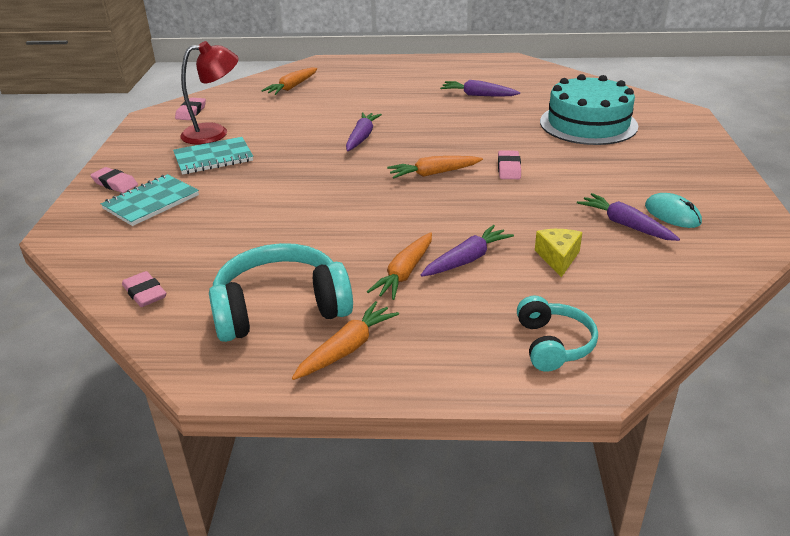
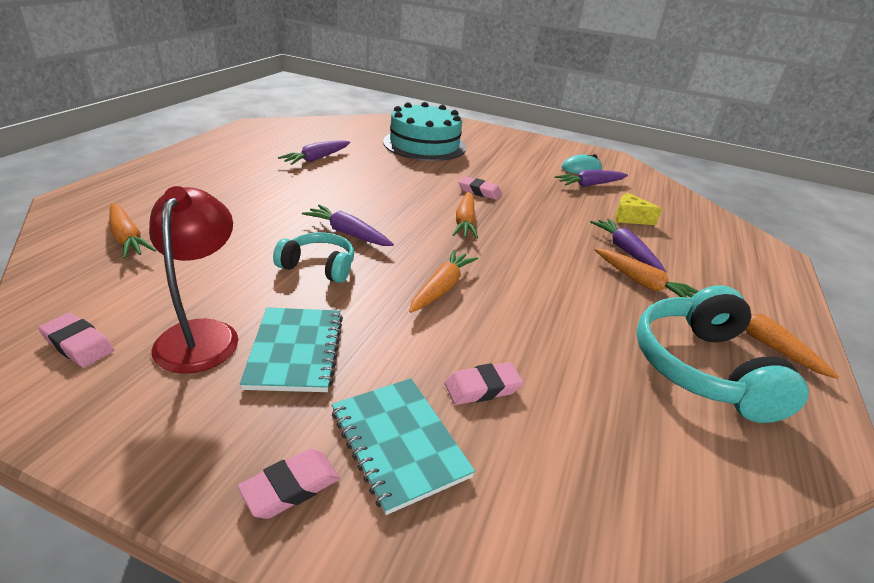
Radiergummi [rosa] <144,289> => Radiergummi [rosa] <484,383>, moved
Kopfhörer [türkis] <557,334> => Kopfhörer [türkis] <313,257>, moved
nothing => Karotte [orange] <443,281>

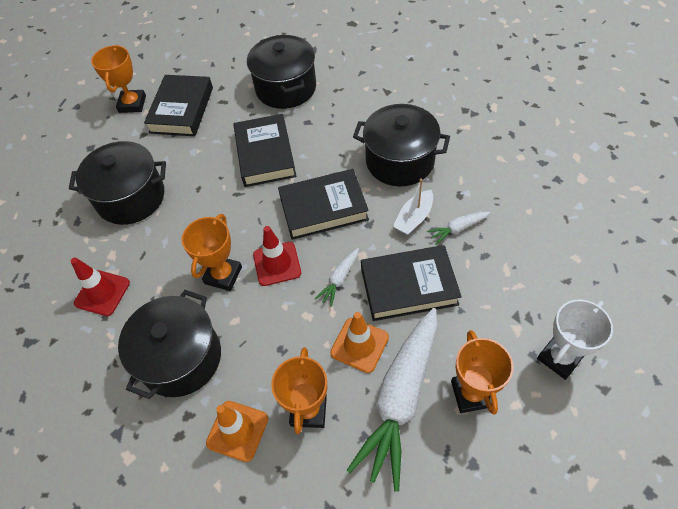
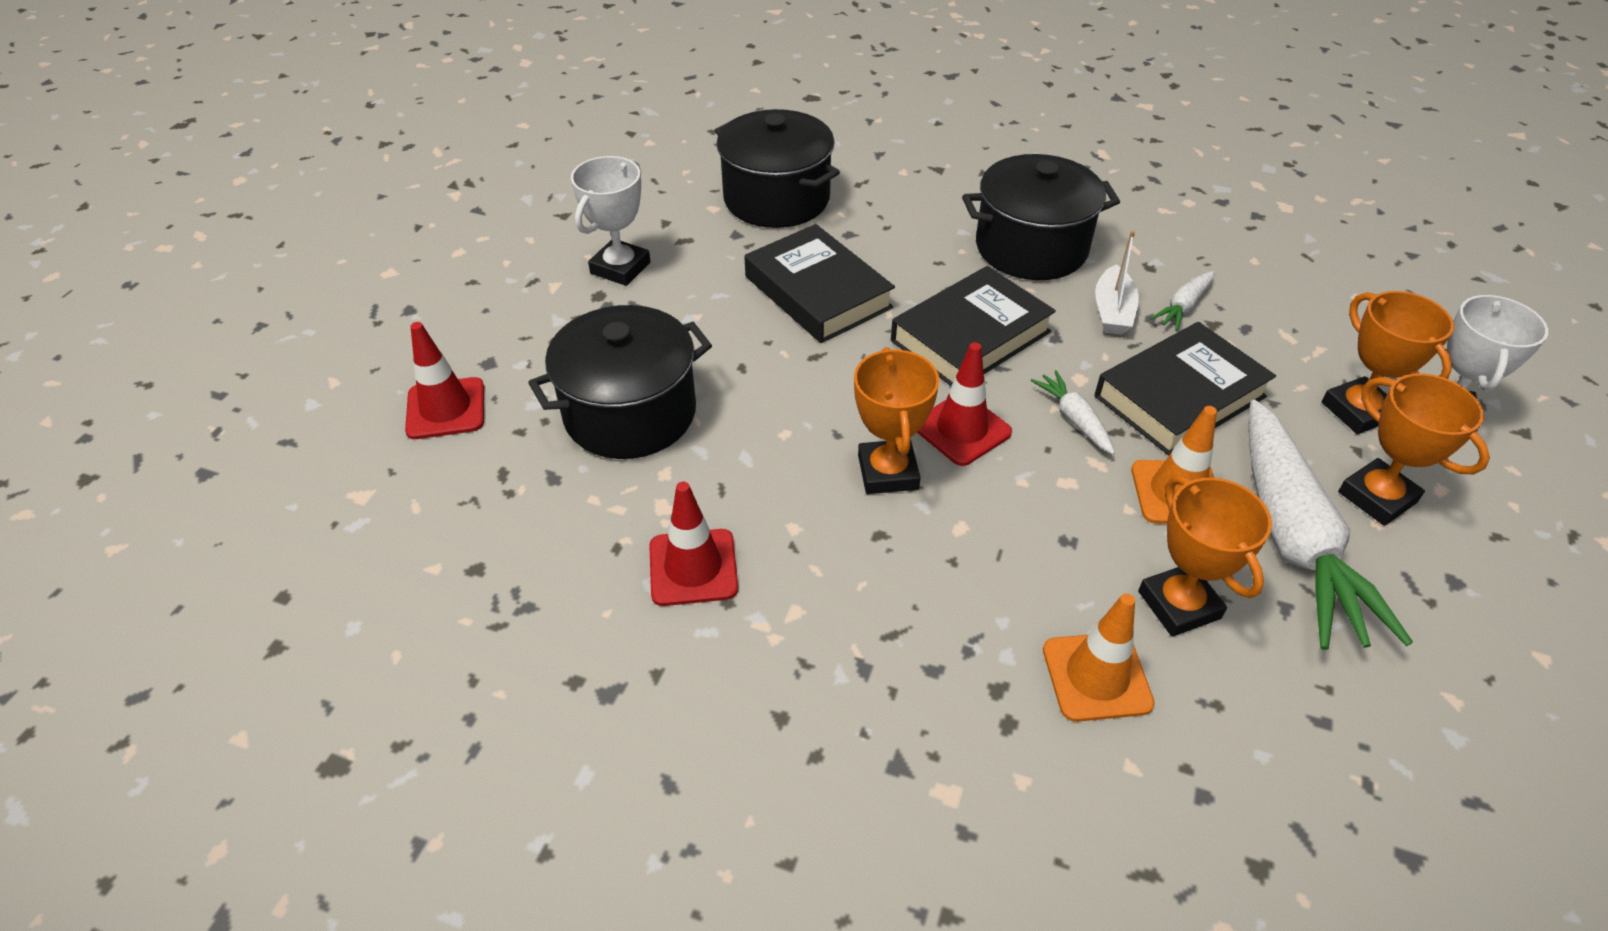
Pokal [orange] <118,79> => Pokal [orange] <1388,362>, moved
Kochtopf [schwarz] <169,344> => nothing
Buch [schwarz] <178,105> => Pokal [weiß] <611,221>
Karotte [weiß] <337,277> => Karotte [weiß] <1073,412>, 150 degrees clockwise
nothing => Leitkegel [rot] <444,380>

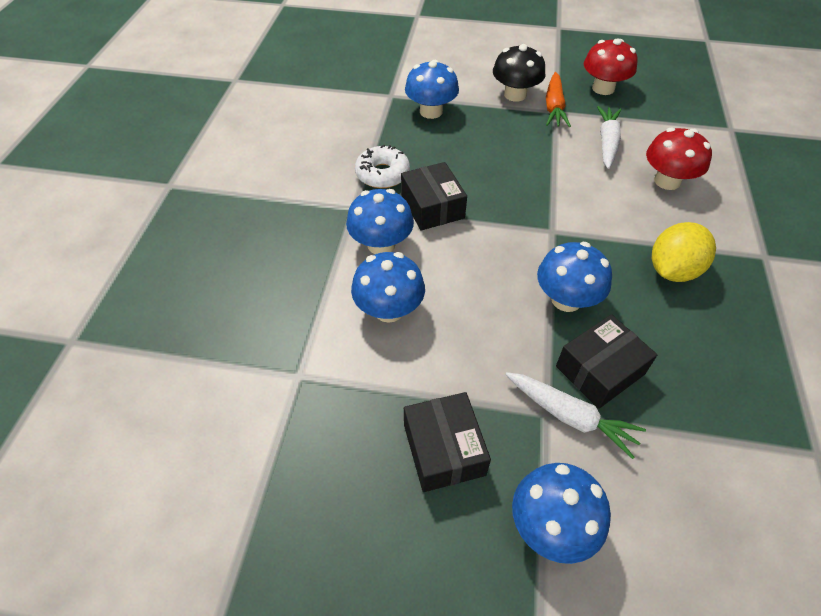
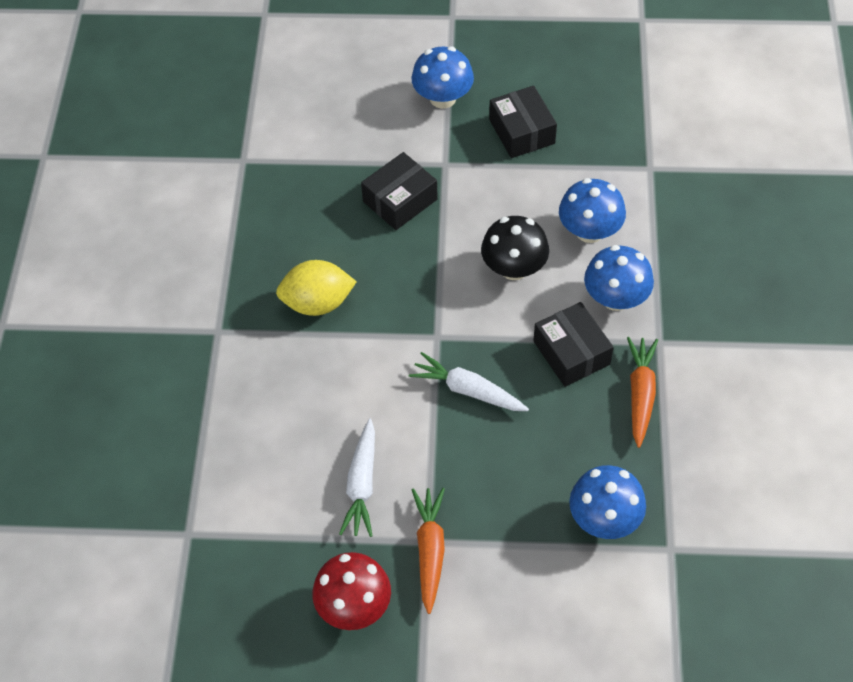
Donut [weiß] <382,166> => Karotte [orange] <642,392>
Pilz [schwarz] <519,73> => Pilz [schwarz] <515,248>, moved
Karotte [weiß] <576,415> => Karotte [weiß] <469,381>, moved
Pilz [blau] <574,277> => nothing
Pilz [rot] <679,158> => nothing
Zitrone [gelb] <684,252> => Zitrone [gelb] <316,288>, 45 degrees clockwise

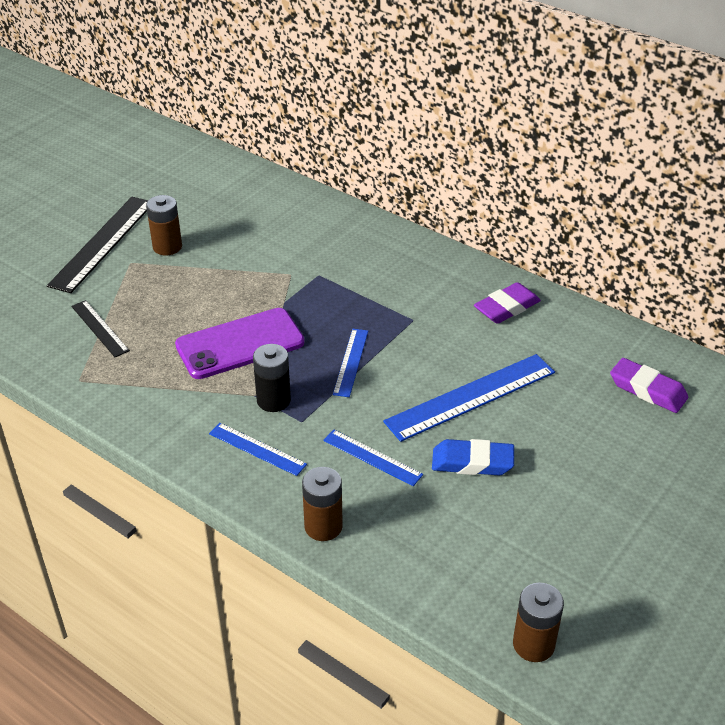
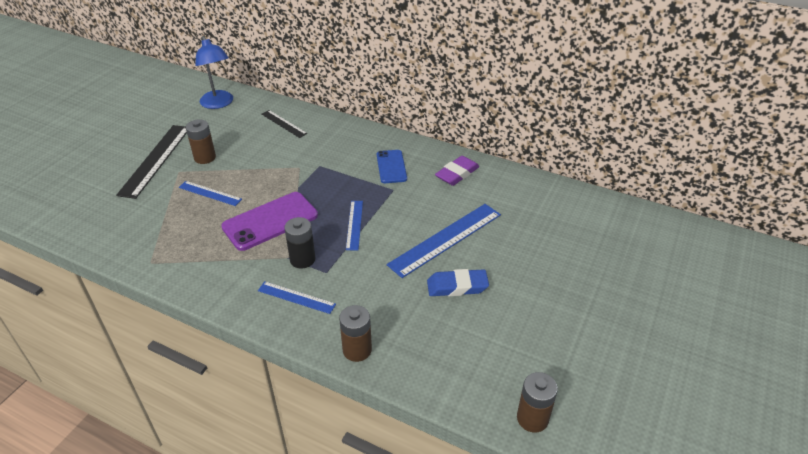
Lineal [schwarz] <100,328> => Lineal [schwarz] <284,124>, moved
Lineal [blau] <373,458> => Lineal [blau] <210,193>, moved
Radiergummi [lila] <649,385> => nothing
nothing => Lampe [blau] <214,72>
nothing => Handy [blau] <392,166>

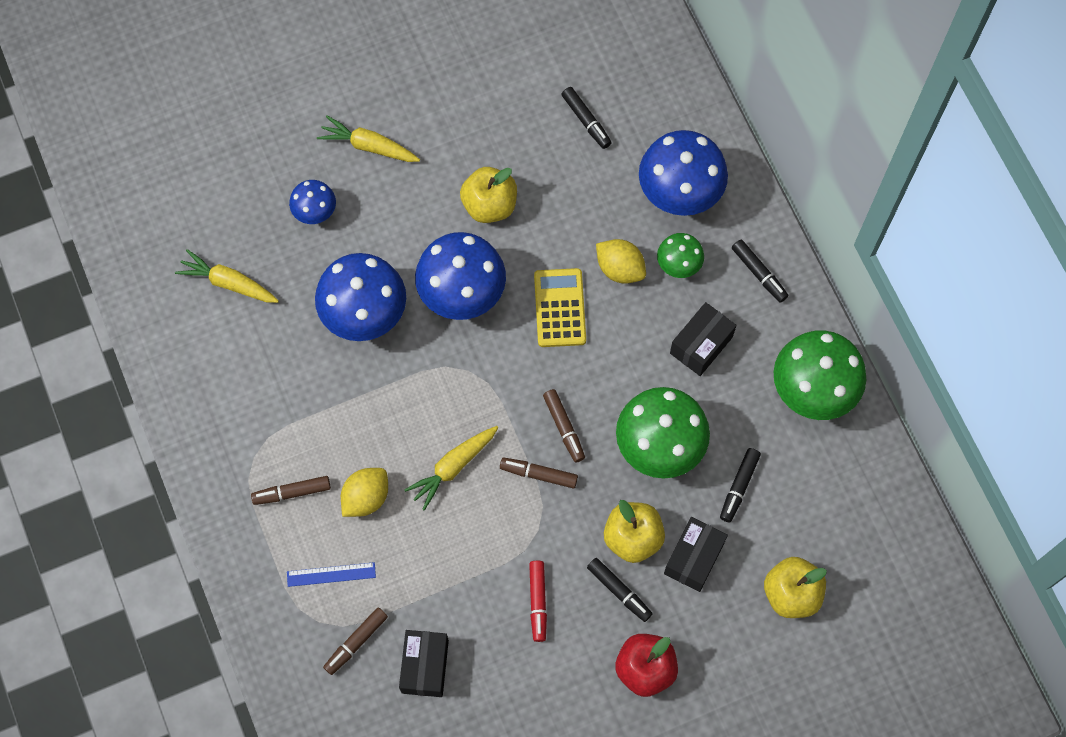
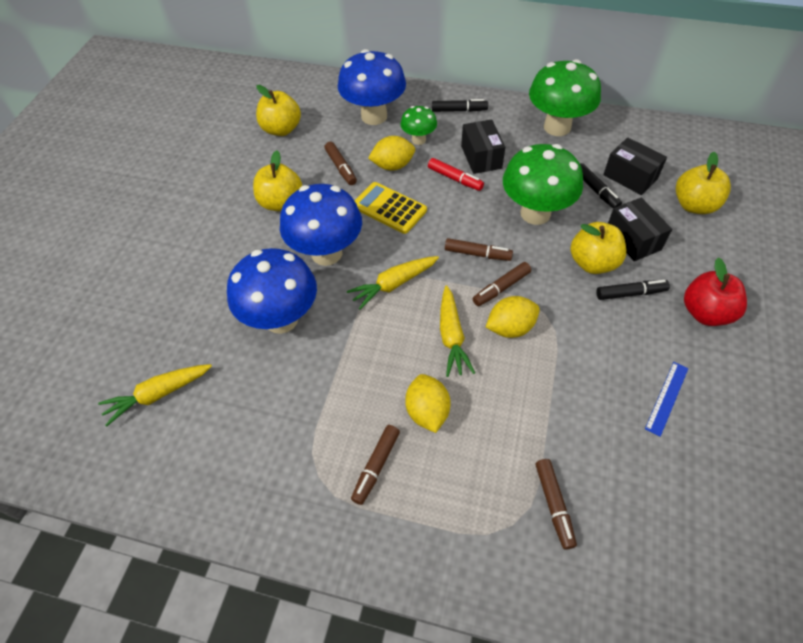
Lineal [blau] <331,574> => Lineal [blau] <667,399>, moved
Pilz [blau] <312,202> => nothing
Karotte [gelb] <368,139> => Karotte [gelb] <393,282>, moved
Schachtel [schwarz] <424,663> => Schachtel [schwarz] <635,166>, moved
Filzstift [rot] <538,601> => Filzstift [rot] <456,174>, moved
Filzstift [schwarz] <586,118> => Apfel [gelb] <278,110>
nothing => Filzstift [braun] <341,163>
nothing => Zitrone [gelb] <513,317>

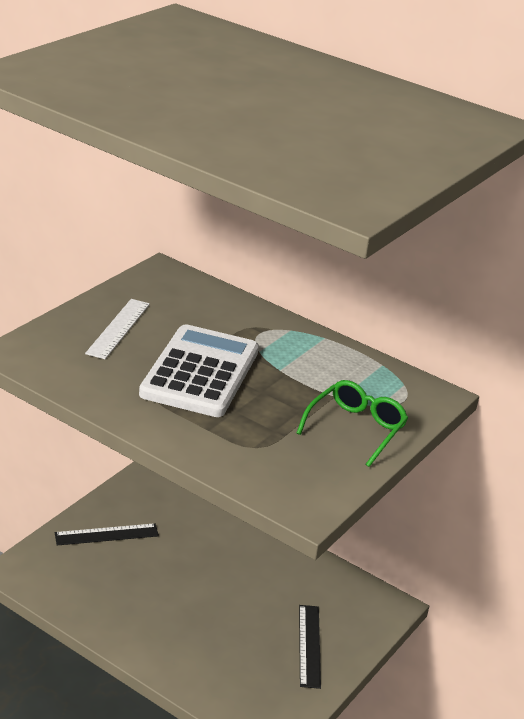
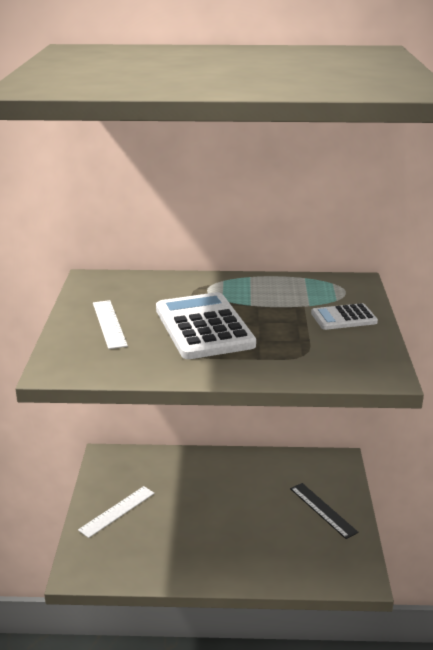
Lineal [schwarz] <107,534> => Lineal [weiß] <116,512>
Brille [grün] <352,423> => Taschenrechner [weiß] <344,316>

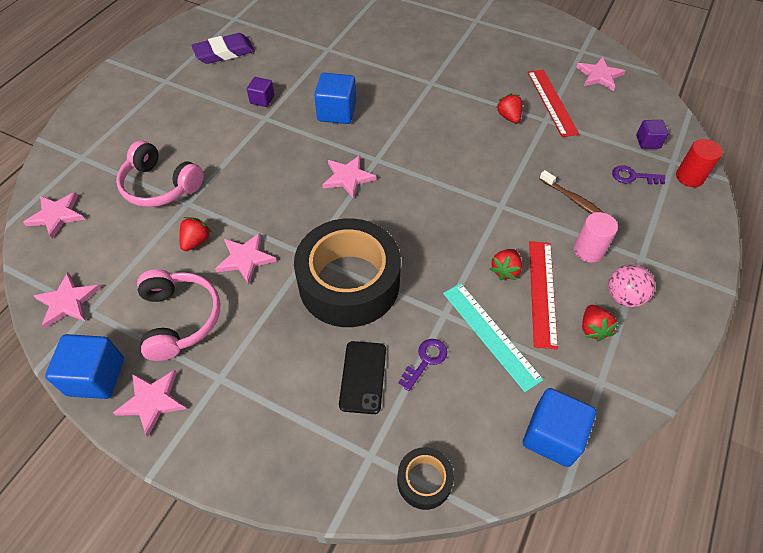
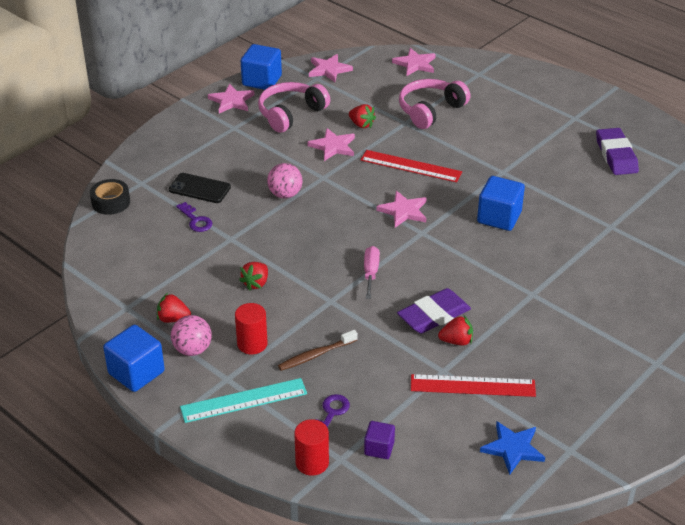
Kopfhörer [rosa] <178,315> => Kopfhörer [rosa] <294,107>, 135 degrees clockwise
Kubus [lila] <260,92> => nothing
Klebeband [schwarz] <347,272> => Ball [rosa] <284,180>
Lineal [türkis] <493,337> => Lineal [türkis] <243,400>, moved
Erdbeere [rot] <506,264> => Erdbeere [rot] <253,276>, 105 degrees counterclockwise
Kubus [blau] <559,427> => Kubus [blau] <134,358>, moved
Lineal [rot] <543,295> => Lineal [rot] <411,166>, moved
Vollzylinder [rosa] <596,237> => Vollzylinder [rot] <251,328>
Stern [rosa] <600,74> => Stern [blau] <512,448>
nothing => Schraubenzieher [rosa] <372,272>
nothing => Radiergummi [lila] <434,311>

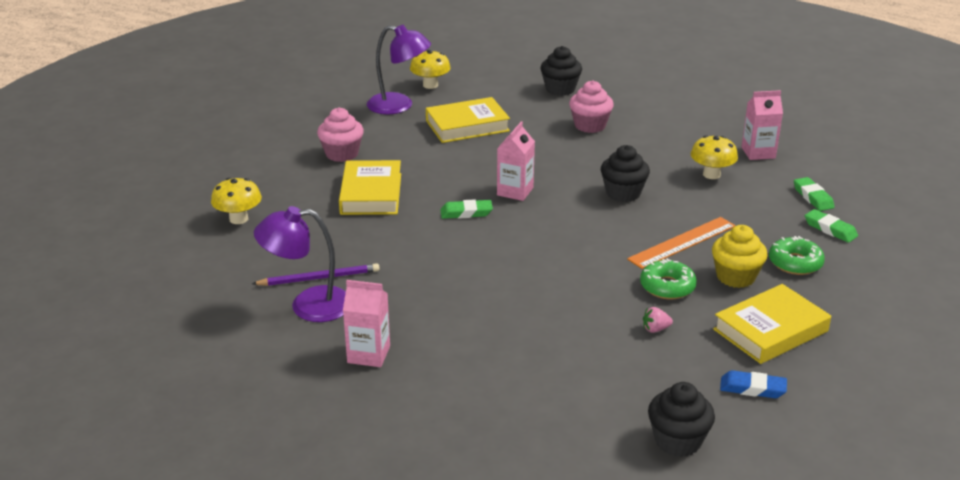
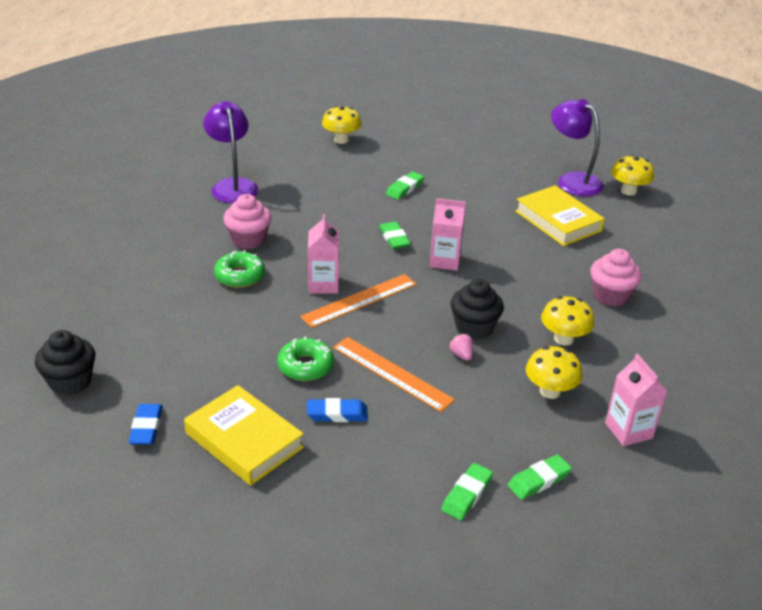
Bleistift [lila] <316,274> => nothing
Muffin [rosa] <340,134> => Muffin [rosa] <247,221>, moved
Buch [gelb] <370,187> => Radiergummi [grün] <405,186>
Getränkekarton [rosa] <366,323> => Getränkekarton [rosa] <323,254>, moved
Lampe [lila] <399,69> => Lampe [lila] <577,147>, 135 degrees clockwise
Muffin [schwarz] <561,71> => nothing
Erdbeere [rosa] <658,320> => Erdbeere [rosa] <461,347>, moved
Muffin [gelb] <740,256> => Radiergummi [blau] <337,410>
Donut [grün] <797,255> => Donut [grün] <239,269>, moved
nothing => Lineal [orange] <358,301>
nothing => Pilz [gelb] <567,321>

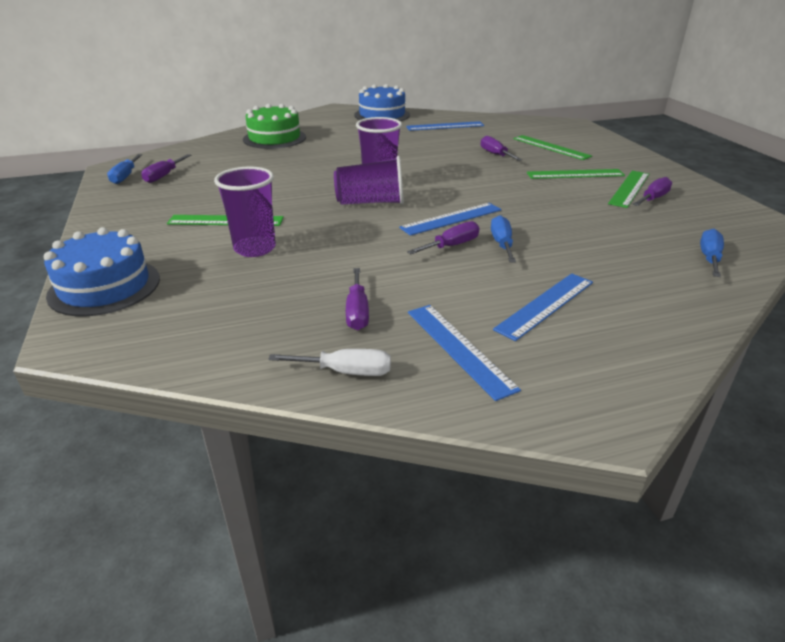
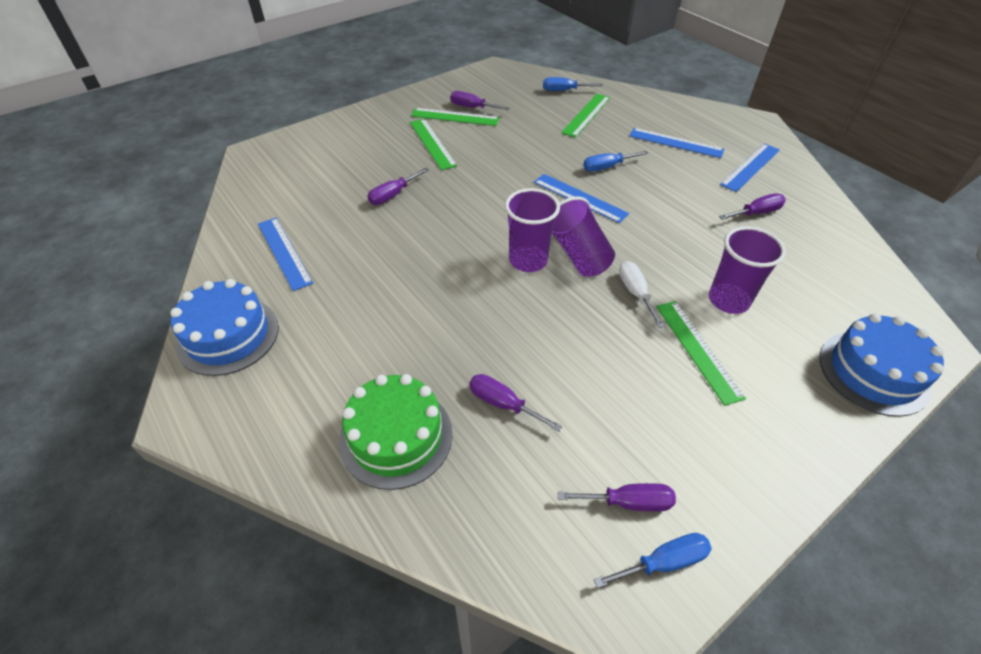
Schraubenzieher [weiß] <329,362> => Schraubenzieher [weiß] <642,294>, moved
Schraubenzieher [lila] <443,237> => Schraubenzieher [lila] <516,403>, moved
Lineal [grün] <552,147> => Lineal [grün] <585,116>, moved

